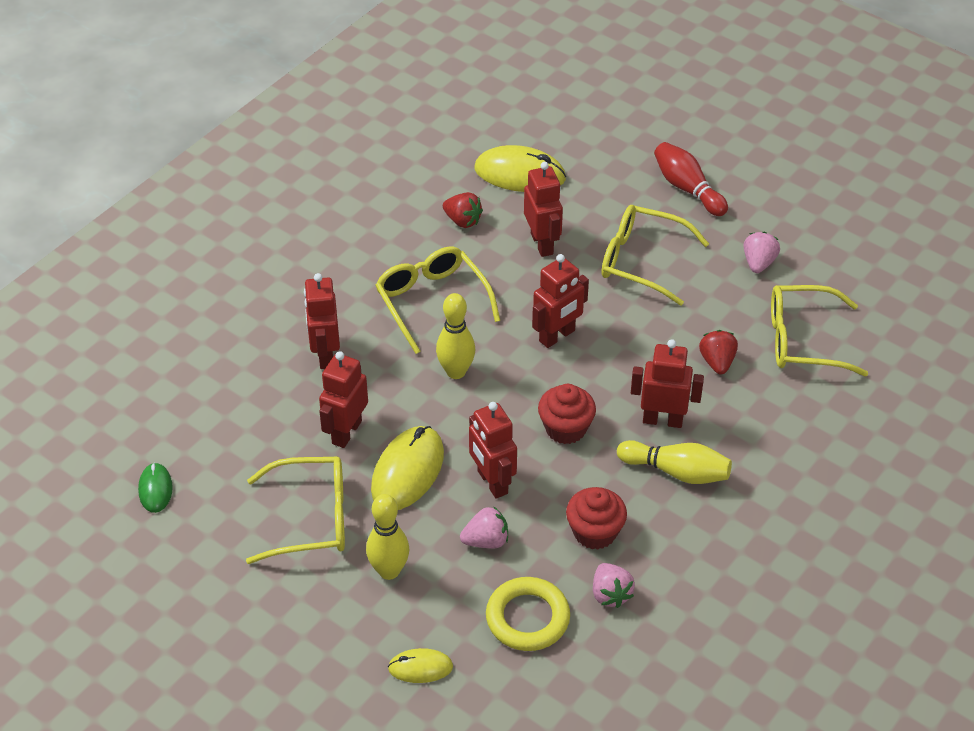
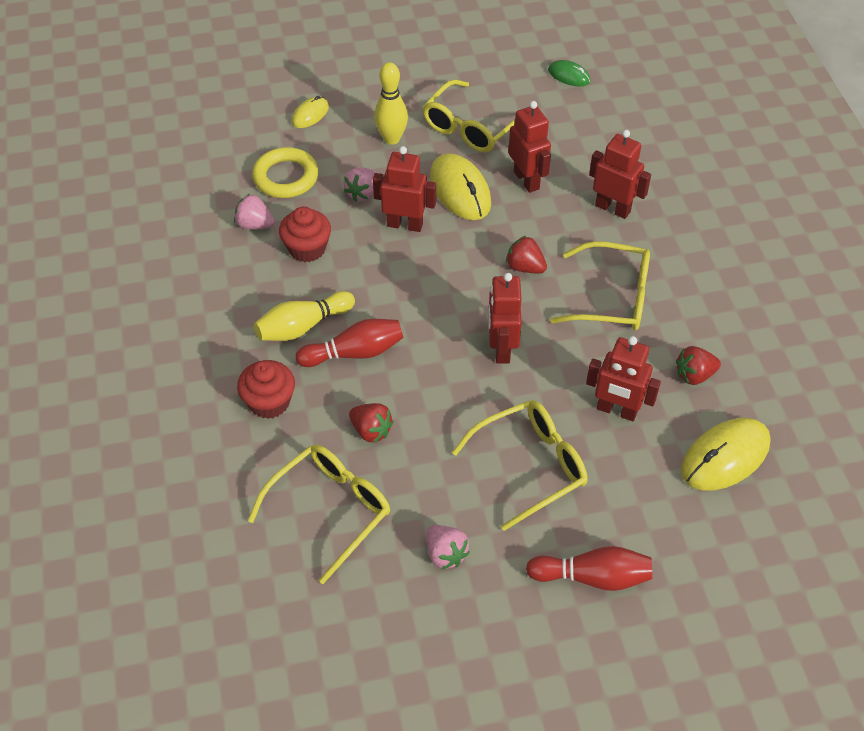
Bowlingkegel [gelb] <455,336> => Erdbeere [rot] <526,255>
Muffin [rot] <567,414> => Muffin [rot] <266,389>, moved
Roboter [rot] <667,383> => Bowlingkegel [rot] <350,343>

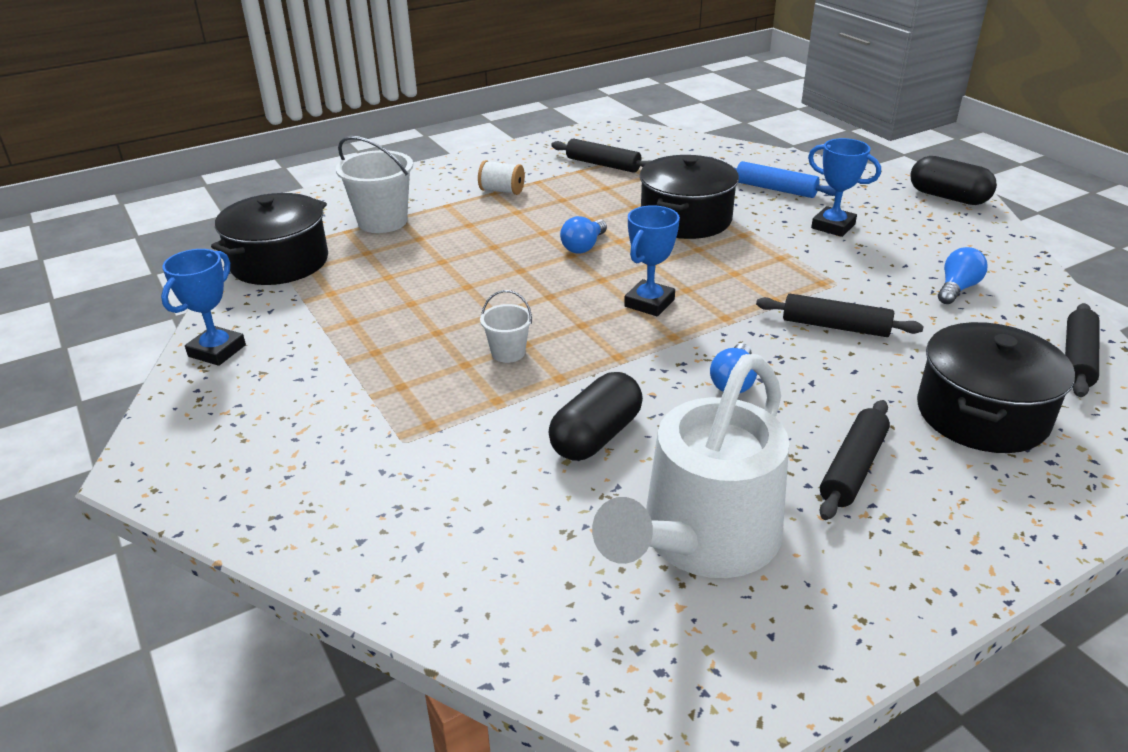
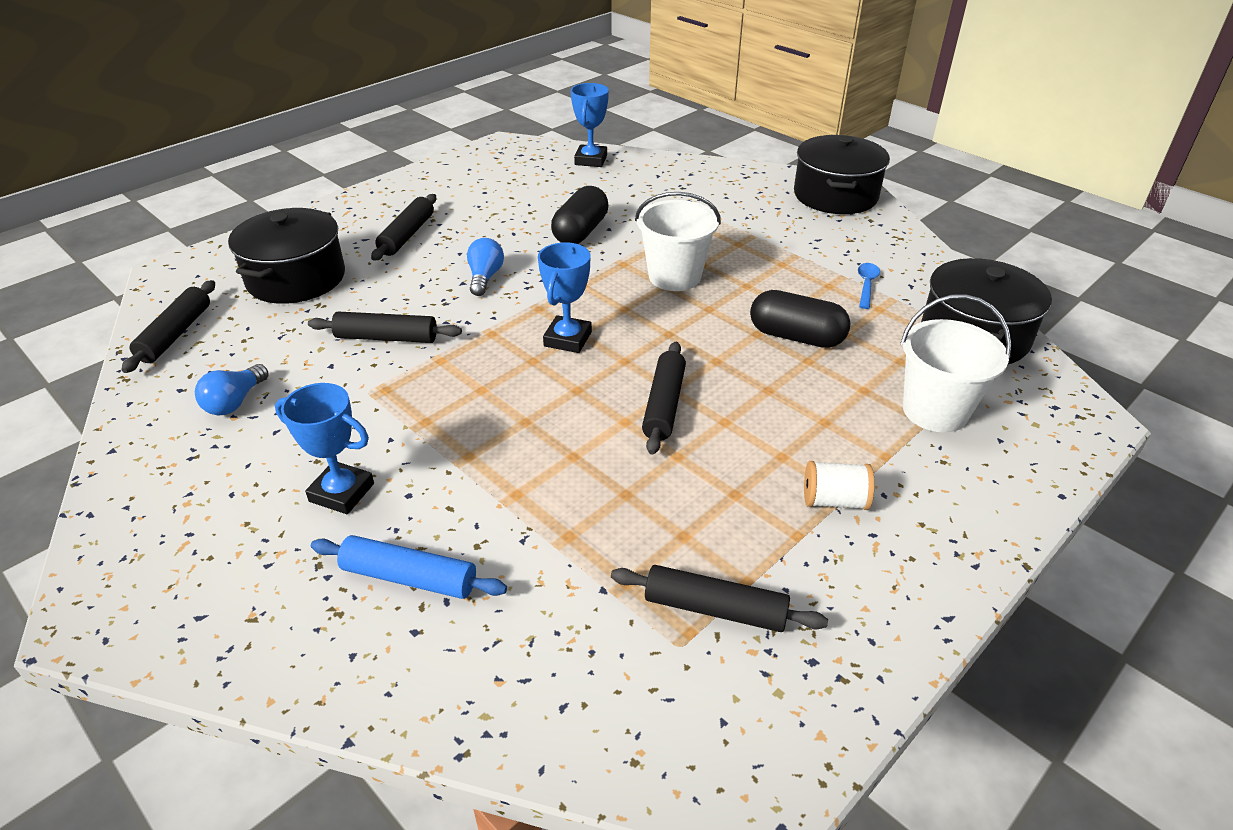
Pokal [blau] <203,307> => Pokal [blau] <590,125>, moved
Eimer [weiß] <506,326> => Eimer [weiß] <678,241>, x1.82
Glühbirne [blau] <583,235> => Nudelholz [schwarz] <664,398>
Gießkanne [weiß] <690,466> => nothing
Kochtopf [schwarz] <689,197> => Kochtopf [schwarz] <842,174>, moved
Kapsel [schwarz] <953,180> => Kapsel [schwarz] <800,319>, moved
nothing => Löffel [blau] <869,286>

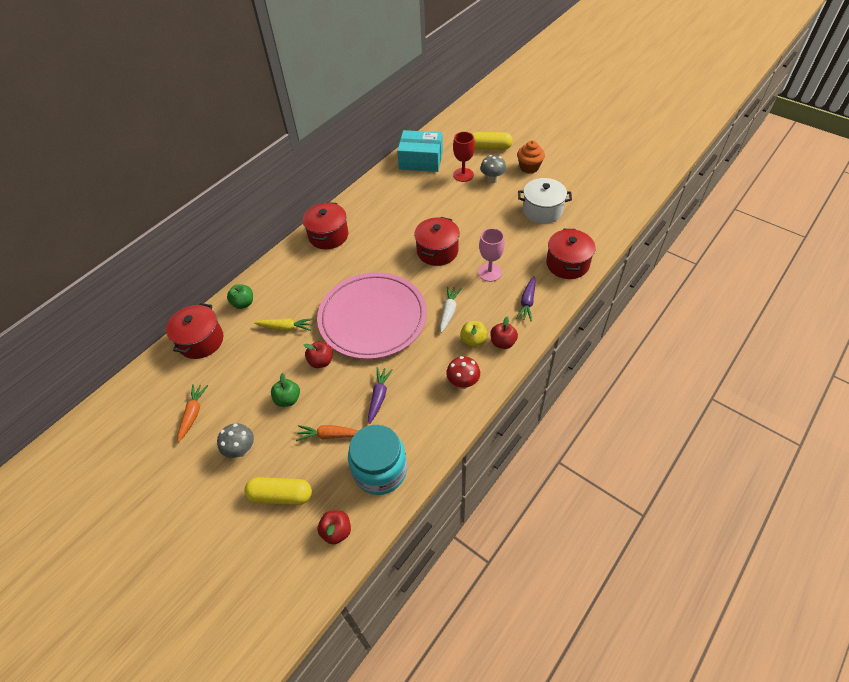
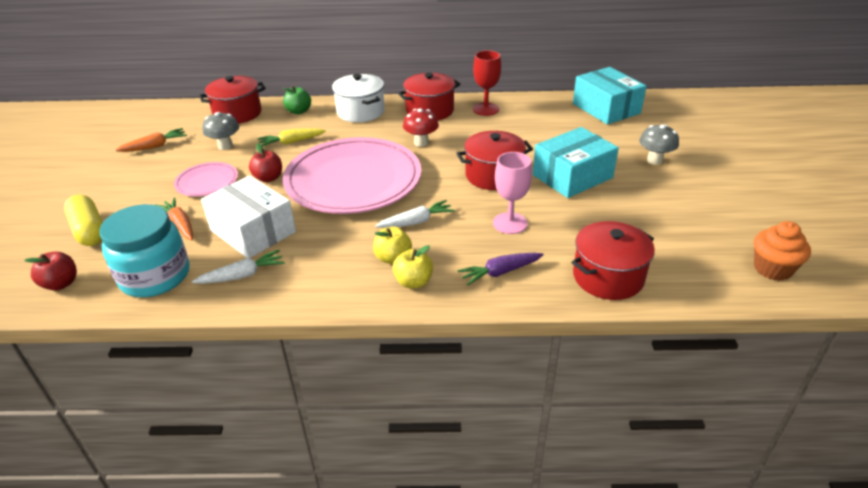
Pilz [grau] <235,440> => Pilz [grau] <220,131>, moved
Karotte [gelb] <283,324> => Karotte [gelb] <291,137>, 105 degrees clockwise
Apfel [grün] <285,390> => Teller [rosa] <206,179>
Karotte [lila] <380,395> => Schachtel [weiß] <248,217>
Pilz [rot] <463,372> => Pilz [rot] <421,127>, moved
Kelch [rot] <464,157> => Kelch [rot] <487,83>, moved
Kapsel [gelb] <492,141> => nothing
Apfel [rot] <504,333> => Apfel [gelb] <413,266>
Muffin [orange] <531,157> => Muffin [orange] <782,251>, moved
Kochtopf [weiß] <545,201> => Kochtopf [weiß] <358,98>, moved
nothing => Karotte [weiß] <238,267>
nothing => Schachtel [türkis] <576,162>

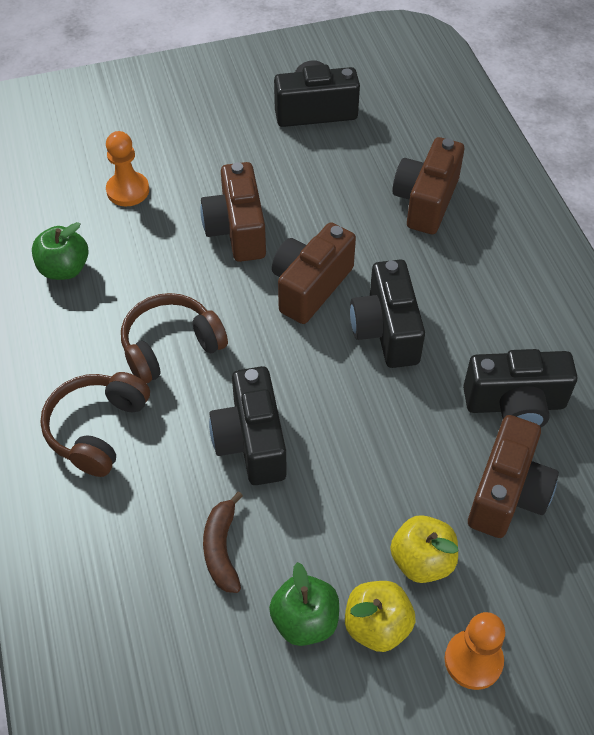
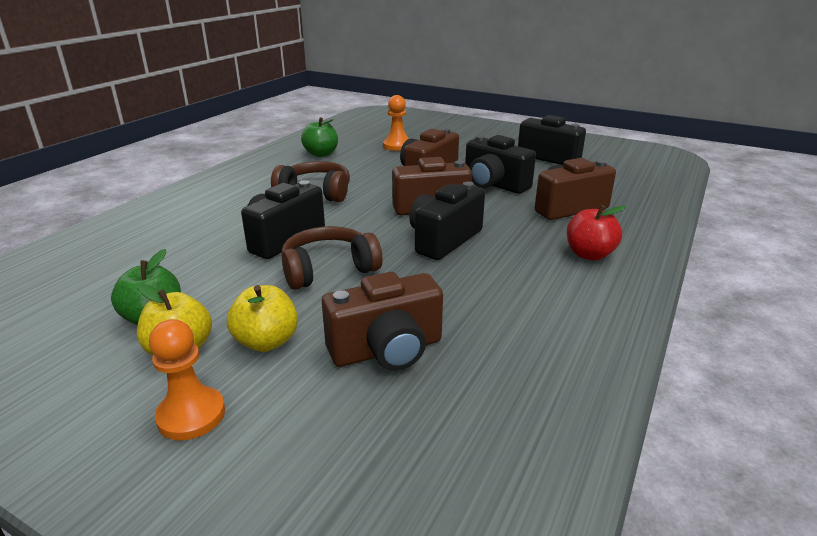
Kopfhörer [braun] <95,424> => Kopfhörer [braun] <331,258>, moved
Banane [braun] <223,542> => nothing
Kamera [schwarz] <520,388> => Kamera [schwarz] <500,164>, moved
nothing => Apfel [rot] <596,232>

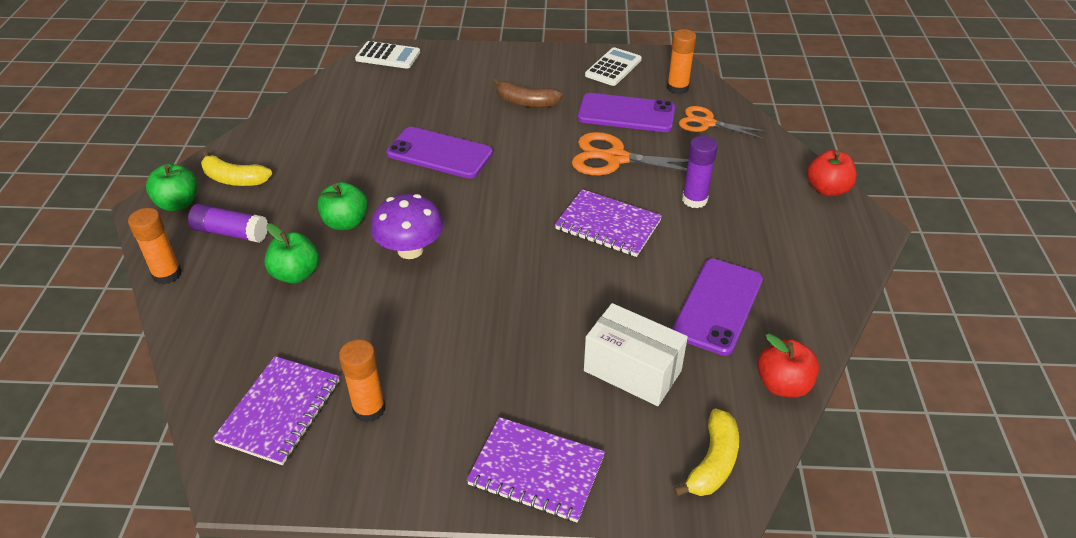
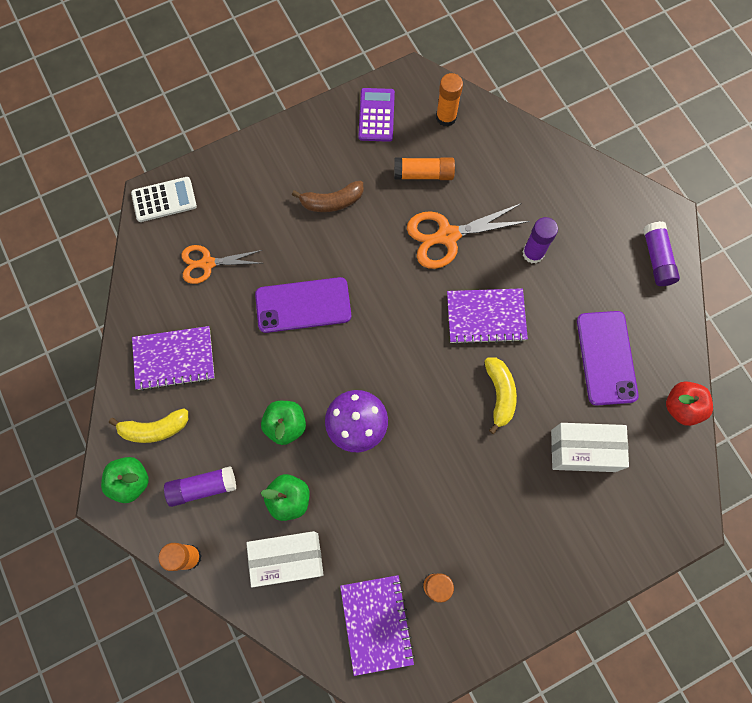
Notizbuch [lila] <535,470> => Notizbuch [lila] <173,358>, moved
Handy [lila] <626,112> => Klebestift [orange] <424,168>
Taschenrechner [weiß] <613,66> => Taschenrechner [lila] <376,115>
Banane [gelb] <706,452> => Banane [gelb] <500,395>, moved
Schere [orange] <723,122> => Schere [orange] <221,264>, moved
Apfel [rot] <832,173> => nothing
nothing => Schachtel [weiß] <285,559>
nothing => Klebestift [lila] <661,253>

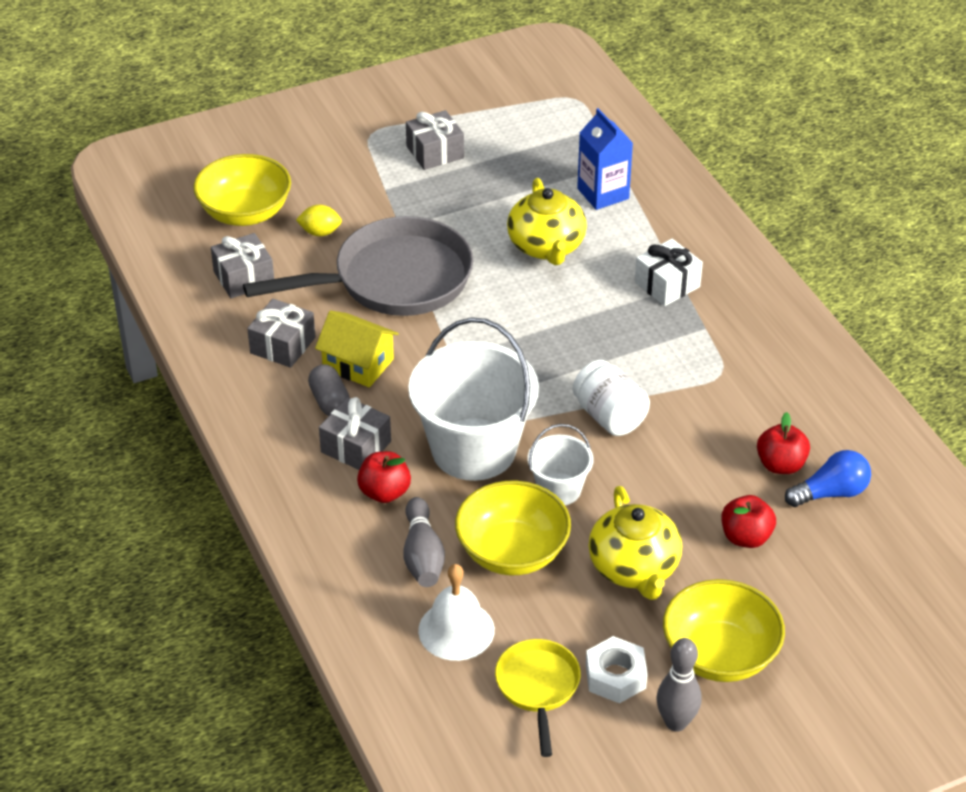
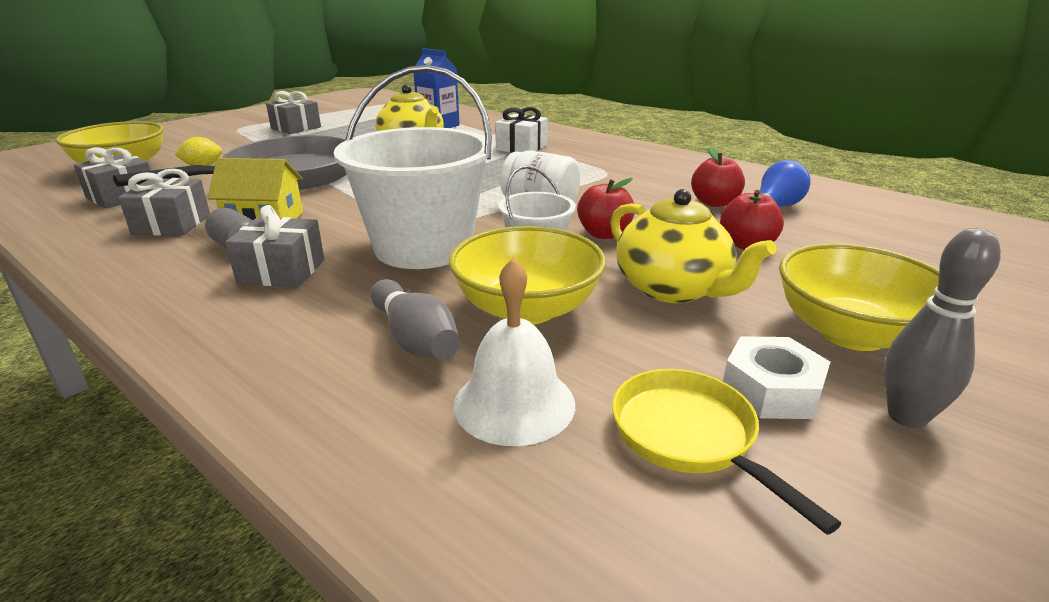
Apfel [rot] <384,477> => Apfel [rot] <605,208>, moved

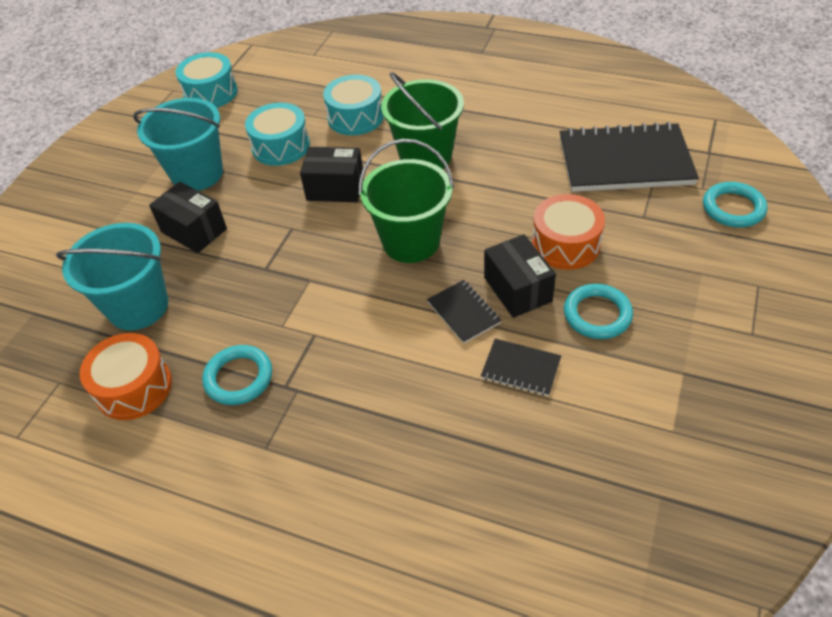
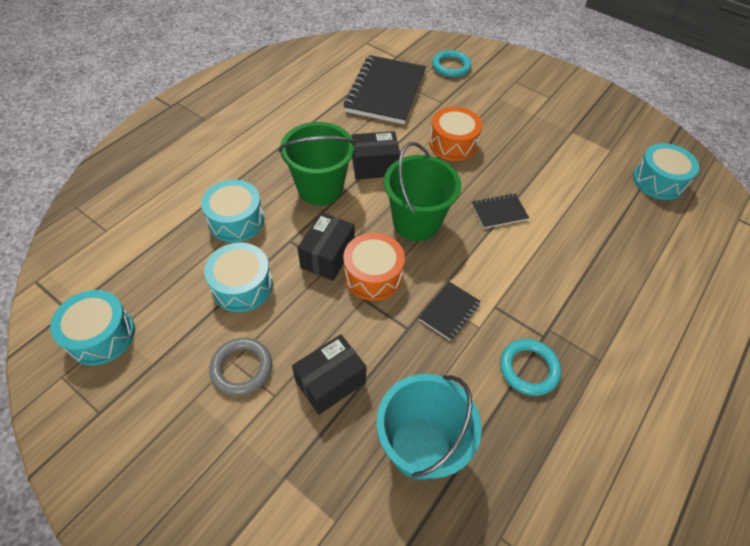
Trommel [orange] <126,376> => Trommel [orange] <374,267>, moved
Eimer [türkis] <178,144> => Ring [grau] <240,367>
Notizbuch [schwarz] <521,367> => Notizbuch [schwarz] <450,311>, moved
Schachtel [schwarz] <520,276> => Schachtel [schwarz] <376,155>, moved
Ring [türkis] <598,311> => nothing
nothing => Trommel [türkis] <666,171>

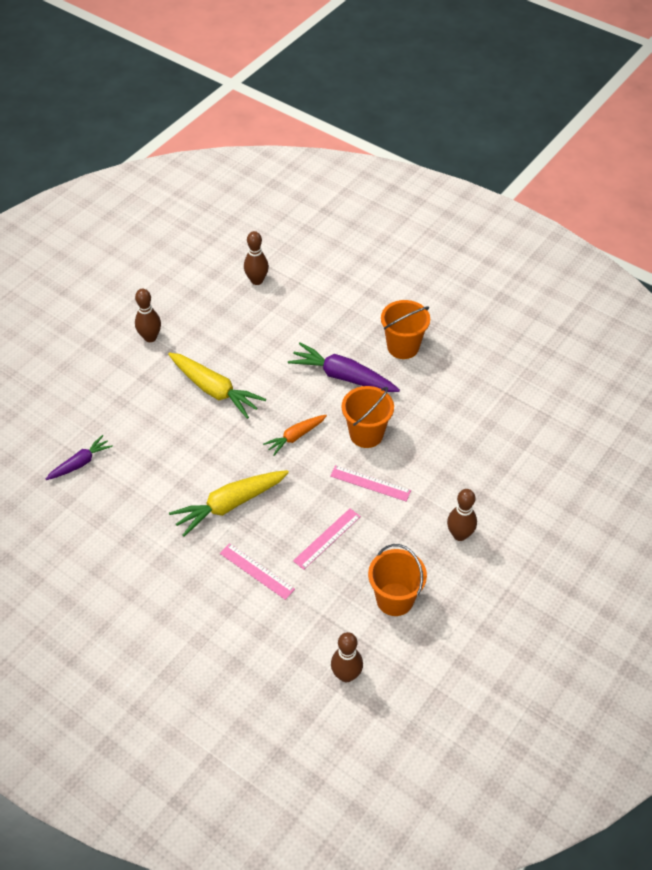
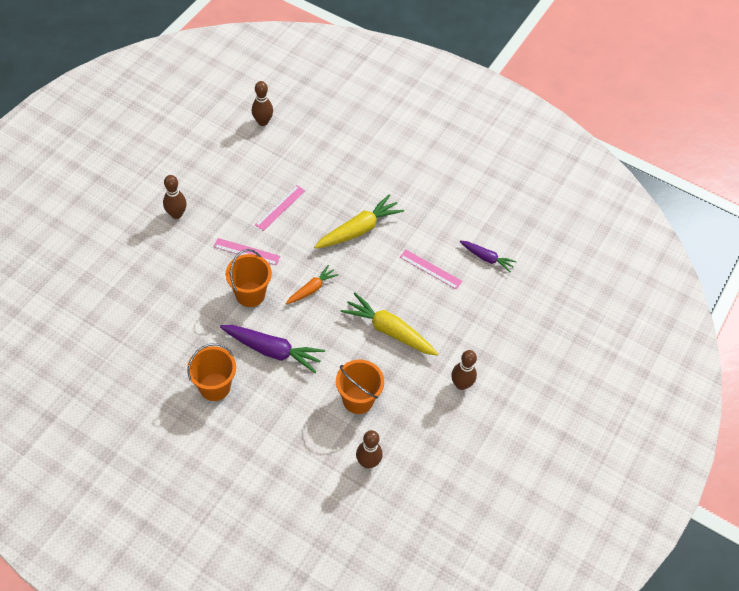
Karotte [lila] <79,457> => Karotte [lila] <488,256>, 105 degrees counterclockwise
Lineal [rosa] <257,571> => Lineal [rosa] <431,270>, moved
Eimer [orange] <397,580> => Eimer [orange] <360,387>, moved

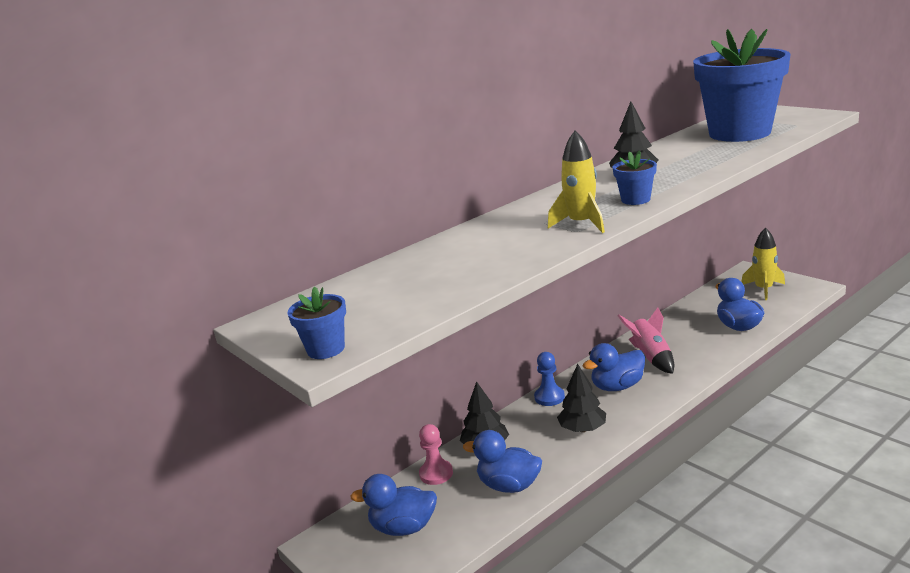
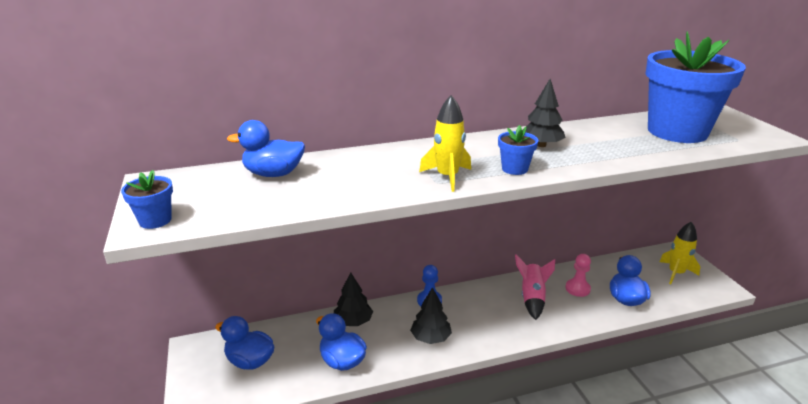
Bauer [rosa] <436,454> => Bauer [rosa] <578,275>, moved
Ente [blau] <613,367> => Ente [blau] <266,148>, moved

